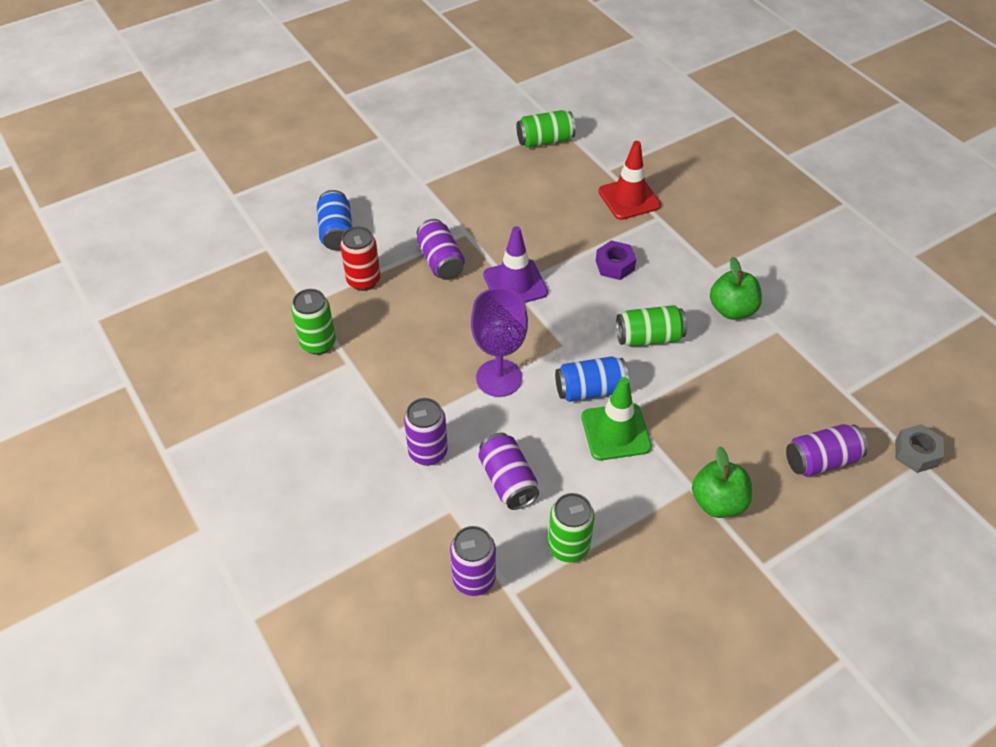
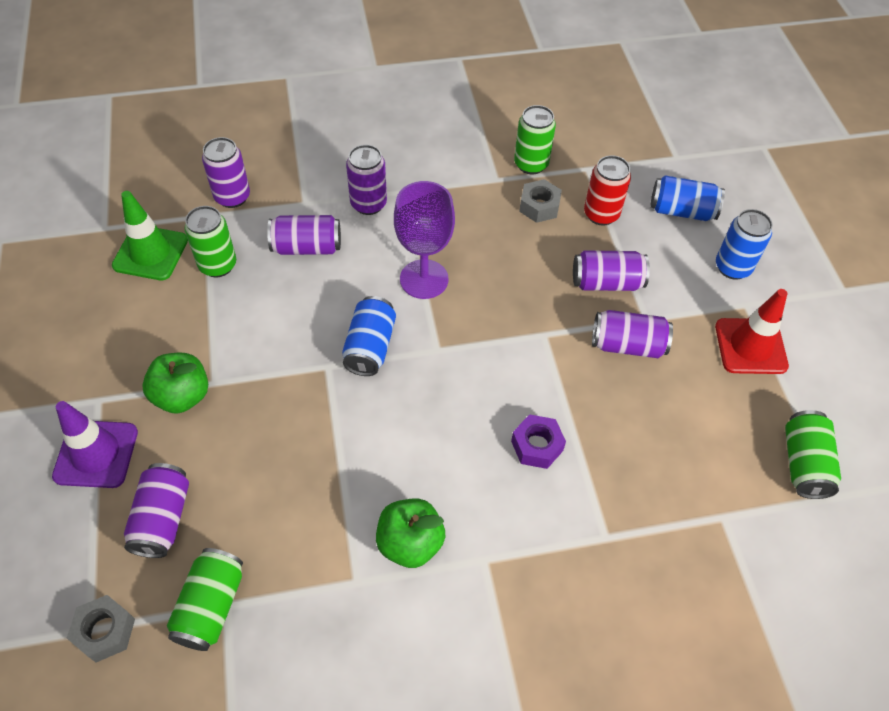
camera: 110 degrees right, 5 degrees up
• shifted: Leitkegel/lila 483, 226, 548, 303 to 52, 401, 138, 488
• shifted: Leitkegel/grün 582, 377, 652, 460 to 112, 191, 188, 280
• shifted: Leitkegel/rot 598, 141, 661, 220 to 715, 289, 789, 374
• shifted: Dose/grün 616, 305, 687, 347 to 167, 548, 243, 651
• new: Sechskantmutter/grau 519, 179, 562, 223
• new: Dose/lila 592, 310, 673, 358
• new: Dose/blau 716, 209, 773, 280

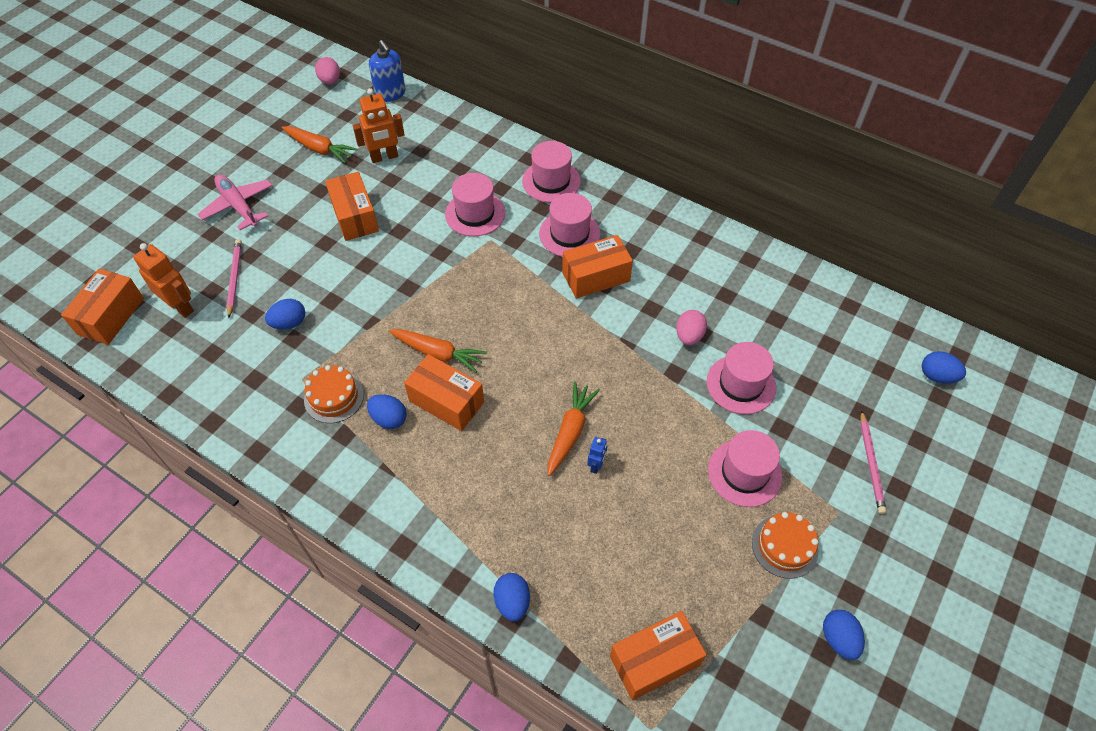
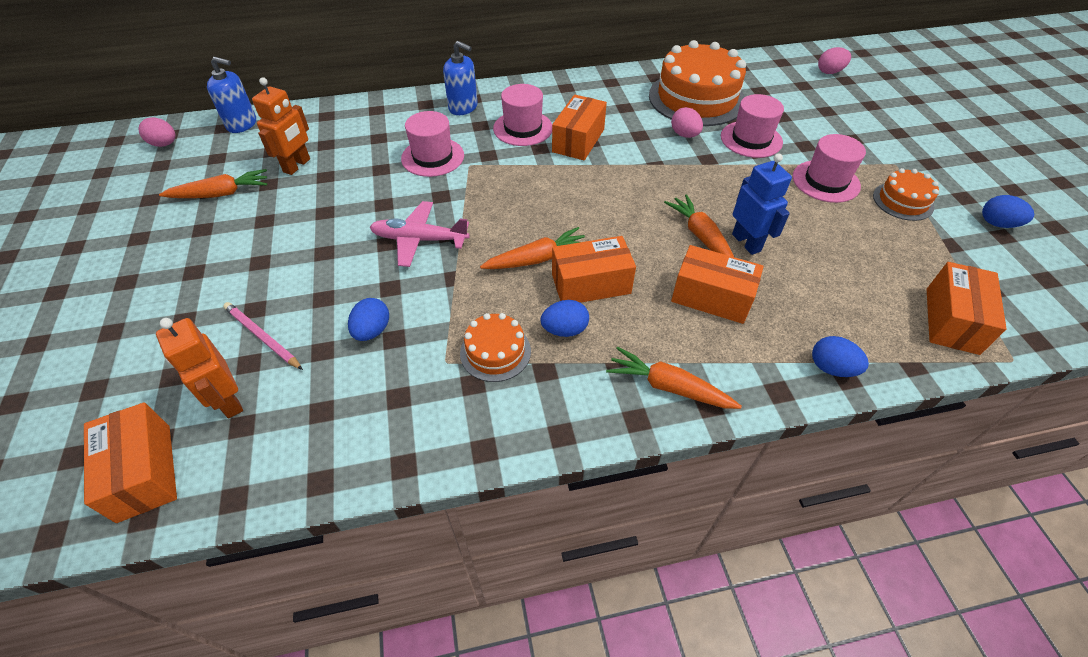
camera: 45 degrees left, 5 degrees down
• rotated: Roboter/orange 133, 243, 194, 318 = 156, 318, 243, 418 120 degrees counterclockwise
• shifted: Flugzeug/rosa 198, 175, 273, 230 to 370, 201, 470, 267
• shifted: Schachtel/orange 325, 172, 379, 241 to 671, 245, 764, 324
• swapped: Hut/rosa 522, 141, 581, 203 to Seifenspender/blau 443, 41, 478, 115
• scaled: Roboter/blau 587, 437, 607, 474 = 732, 153, 792, 255 x1.93
• gone: Bleistift/rosa 860, 410, 887, 514
• repainted: Ei/blau 922, 351, 966, 383 to Ei/rosa 818, 47, 851, 74
• new: Karotte/orange 606, 347, 742, 409
• new: Kuchen/orange 649, 40, 746, 126

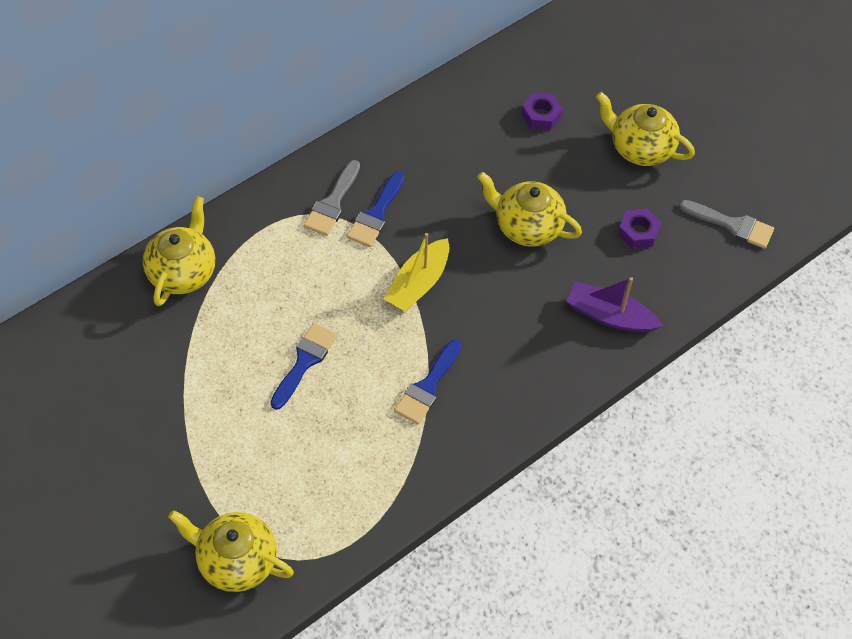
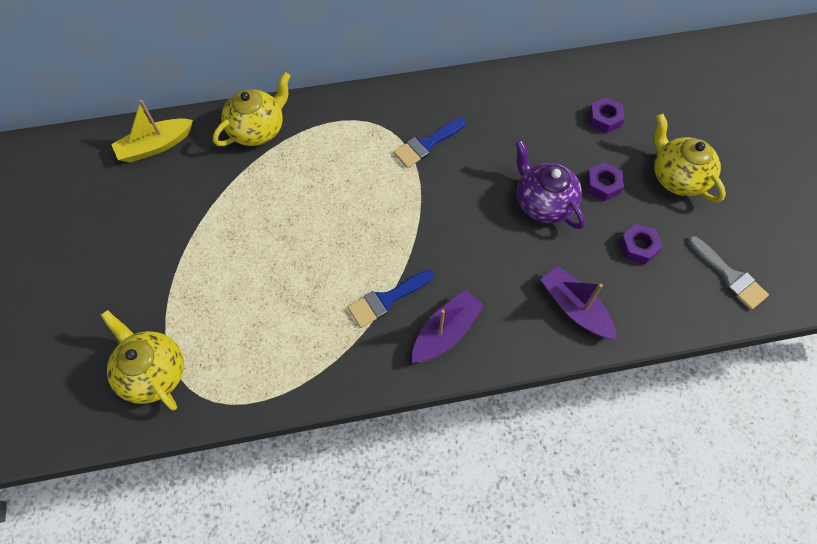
camera: 30 degrees right, 5 degrees up
• gone: Pinsel/blau 270, 323, 337, 410
• gone: Pinsel/grau 304, 160, 360, 236
• shifted: Boot/gelb 384, 233, 450, 312 to 111, 100, 193, 163
• repainted: Teekanne/gelb 477, 172, 582, 247 to Teekanne/lila 515, 140, 585, 229
• new: Boot/lila 412, 290, 484, 363
• new: Sechskantmutter/lila 586, 162, 624, 201

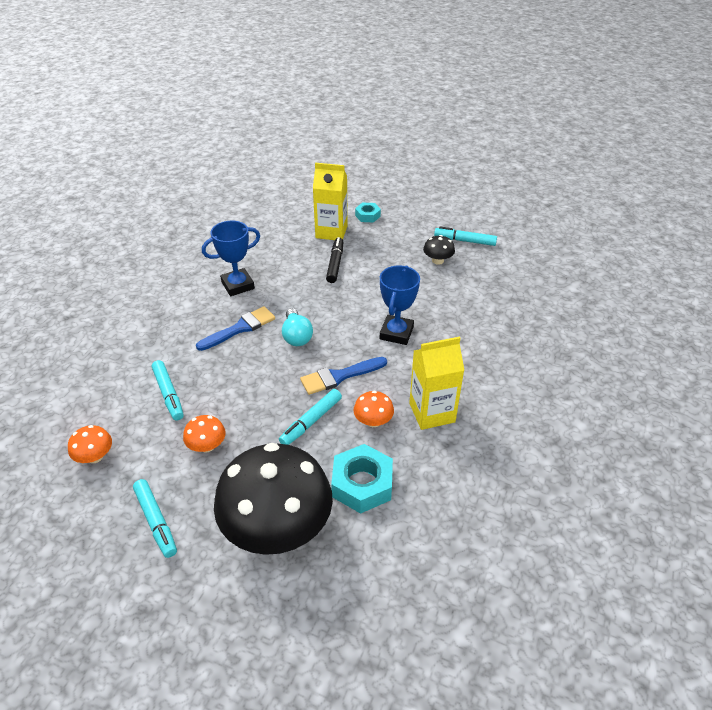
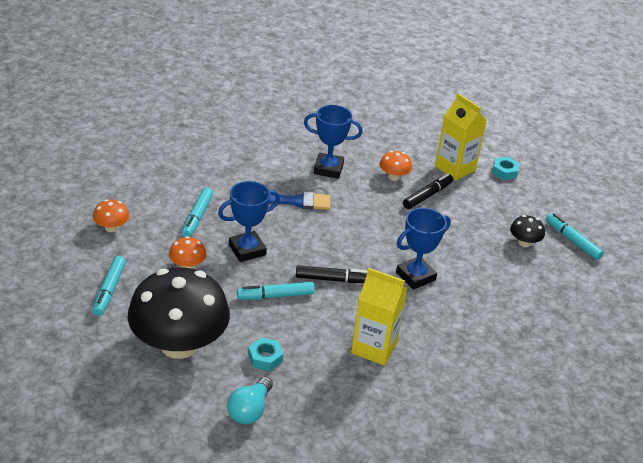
camera: 35 degrees right, 5 degrees down
• shifted: Glühbirne/türkis 282, 308, 313, 346 to 227, 377, 273, 424
• swapped: Pinsel/blau 300, 357, 387, 395 to Filzstift/schwarz 296, 265, 367, 283
• scaled: Sechskantmutter/türkis 331, 444, 393, 514 = 248, 337, 283, 371 x0.57
• shifted: Pilz/orange 354, 391, 394, 427 to 380, 151, 412, 181
• new: Pokal/blau 218, 181, 280, 262

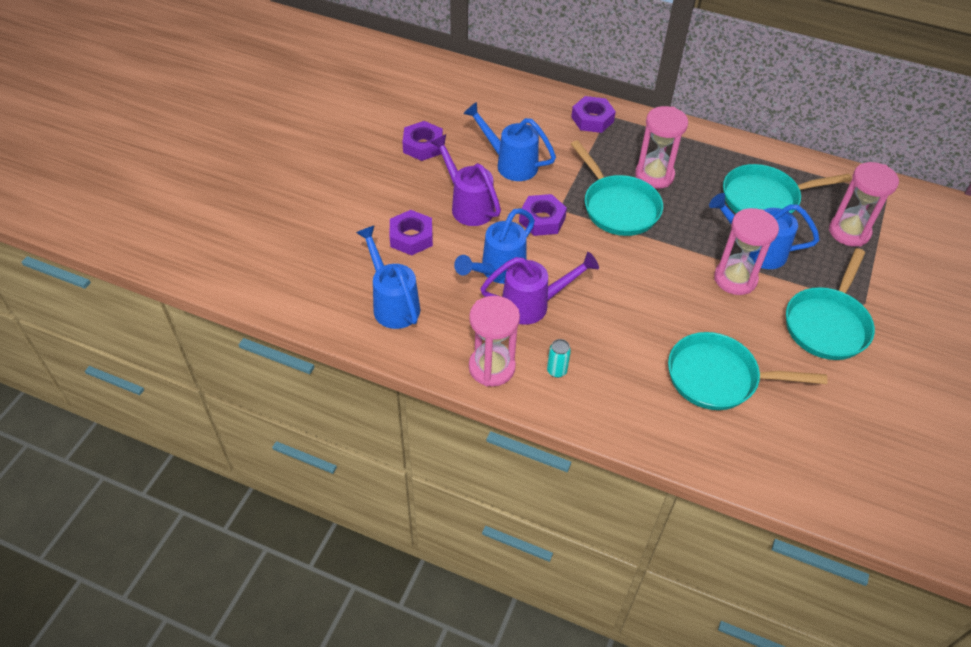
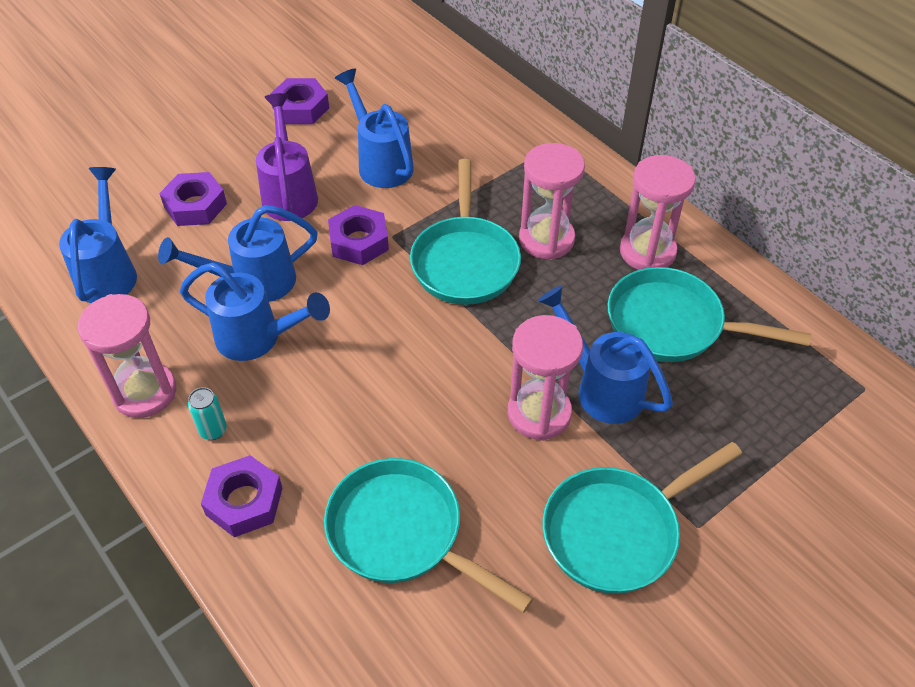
camera: 30 degrees right, 0 degrees up
• repainted: Gießkanne/lila 480, 252, 599, 325 to Gießkanne/blau 180, 263, 330, 361
• shifted: Sechskantmutter/lila 571, 96, 616, 133 to 201, 455, 282, 537
• shifted: Sanduhr/rosa 829, 162, 899, 247 to 620, 155, 696, 270

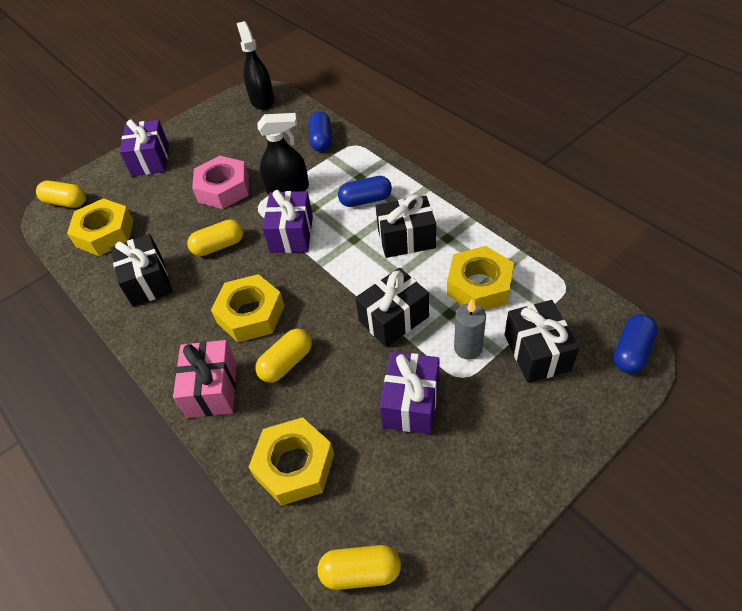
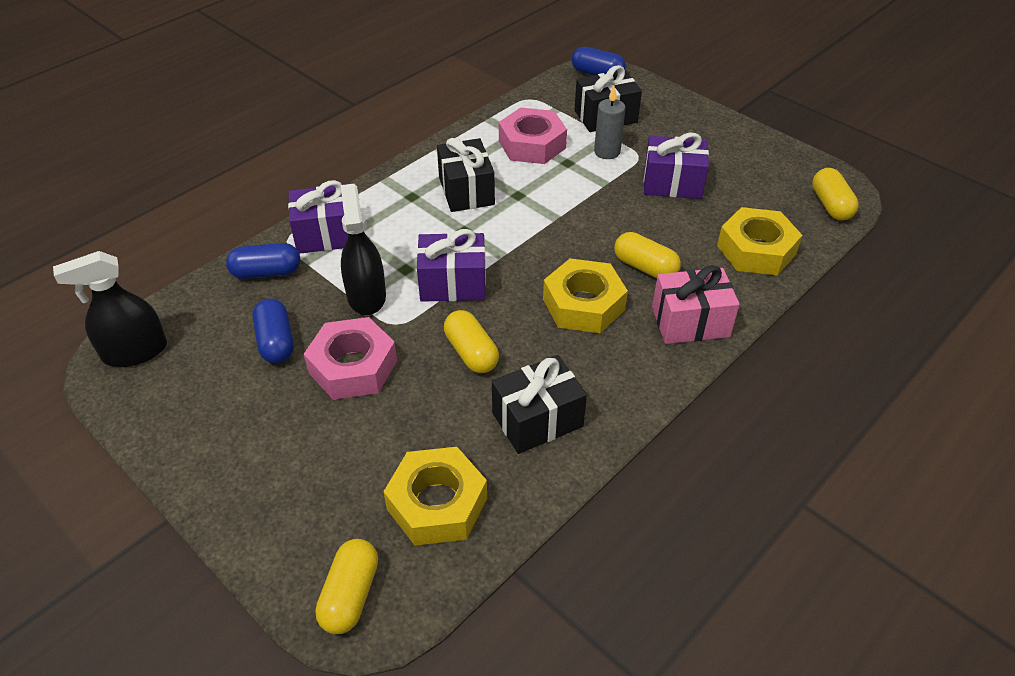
camera: 100 degrees left, 5 degrees down
• shifted: Geschenk/lila 120, 119, 169, 176 to 288, 180, 348, 254
• shifted: Kapsel/blau 338, 176, 392, 207 to 253, 299, 294, 363
• gone: Geschenk/schwarz 355, 268, 429, 347
• repainted: Sechskantmutter/gelb 447, 246, 514, 310 to Sechskantmutter/rosa 499, 108, 567, 164

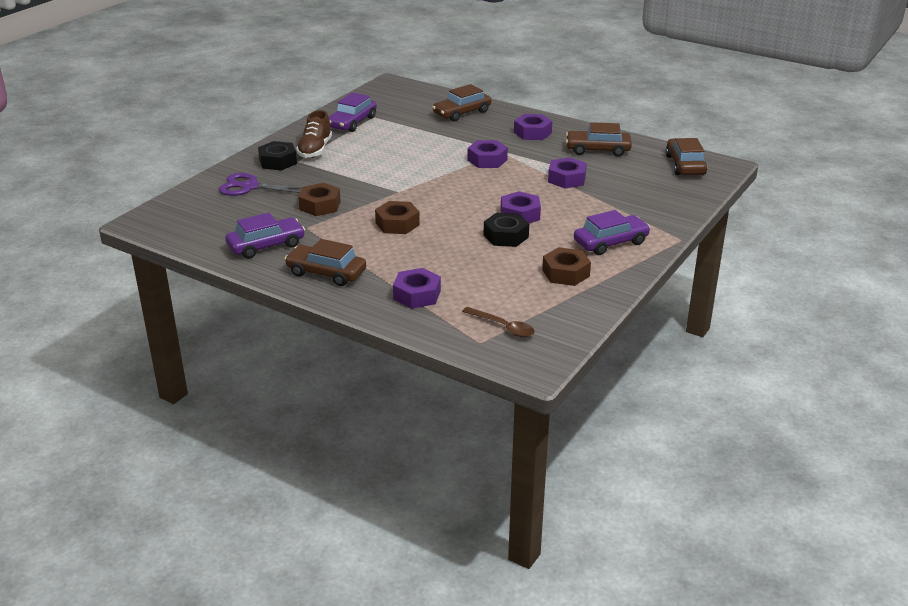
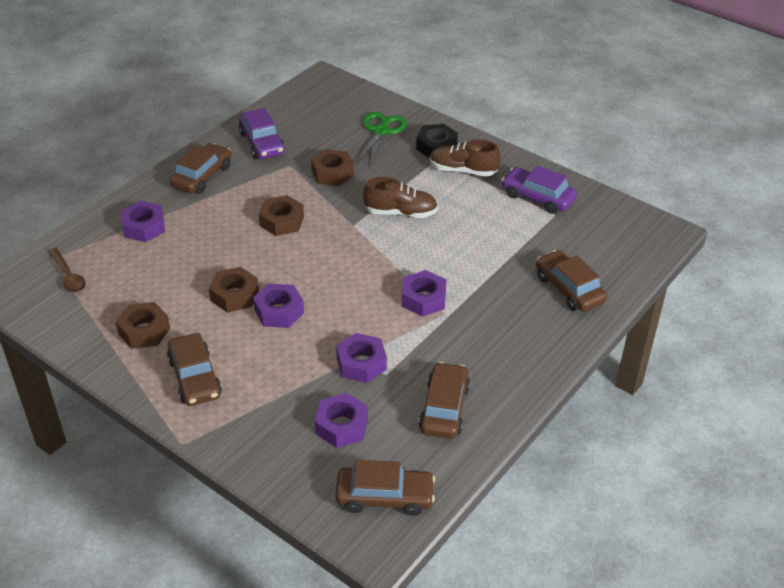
camera: 95 degrees right, 10 degrees up
• repainted: Schere/lila 219, 173, 303, 196 to Schere/grün 356, 112, 407, 167
• rotated: Löffel/braun 462, 307, 535, 337 = 49, 248, 86, 292 75 degrees counterclockwise
• repainted: Sechskantmutter/schwarz 484, 213, 529, 247 to Sechskantmutter/braun 209, 267, 259, 313
• shifted: Sechskantmutter/lila 514, 114, 552, 140 to 315, 393, 368, 448
• repainted: Auto/lila 574, 210, 651, 255 to Auto/braun 167, 333, 222, 406
• new: Schuh/braun 363, 177, 438, 218

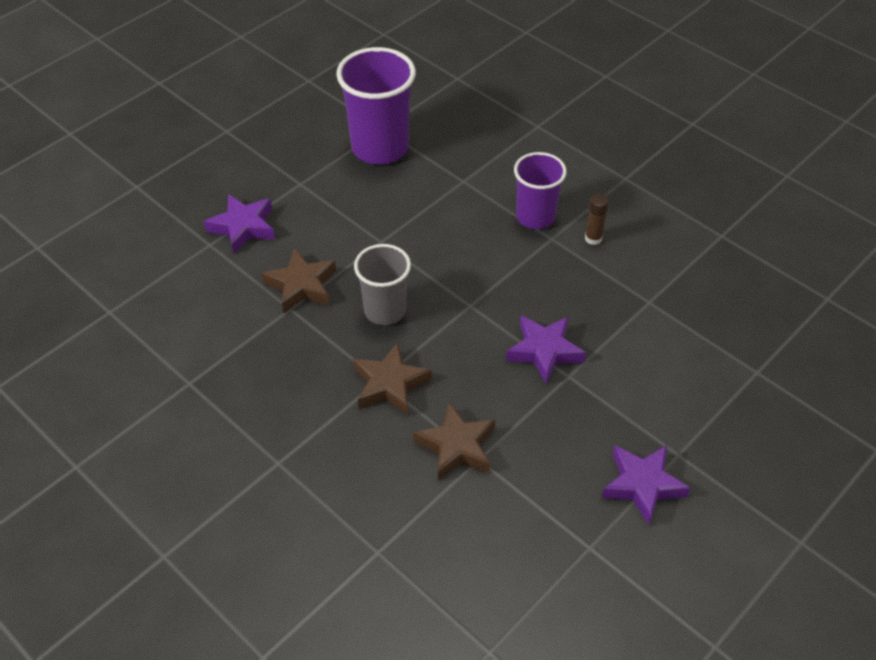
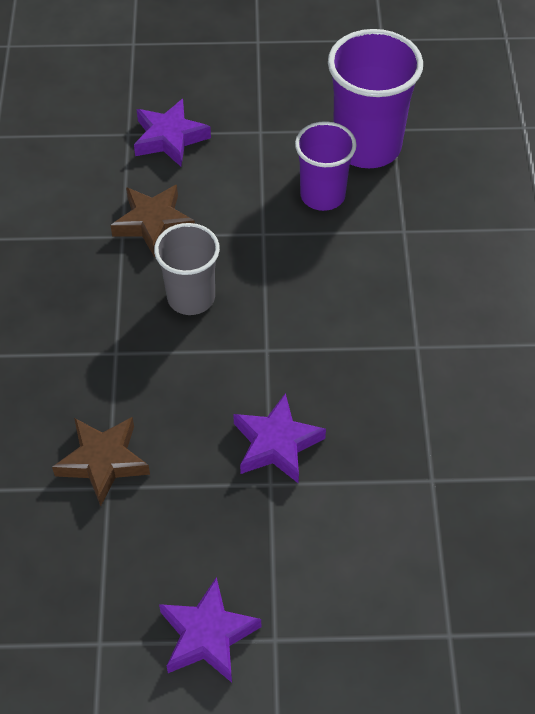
camera: 45 degrees right, 5 degrees up
• gone: Stern/braun 353, 343, 432, 415
• shifted: Becher/lila 514, 152, 567, 229 to 295, 121, 357, 211
• gone: Klebestift/braun 585, 194, 609, 245

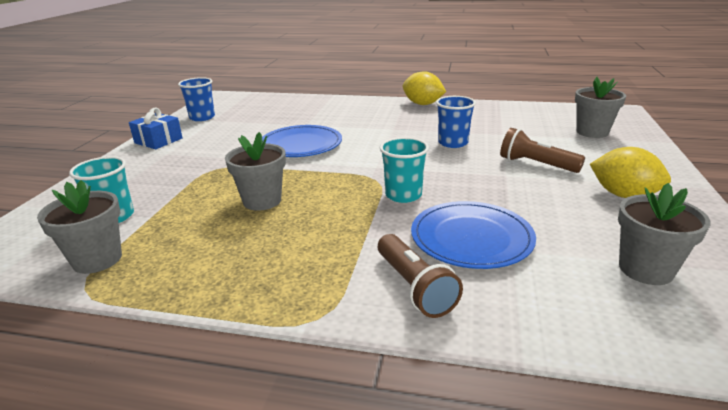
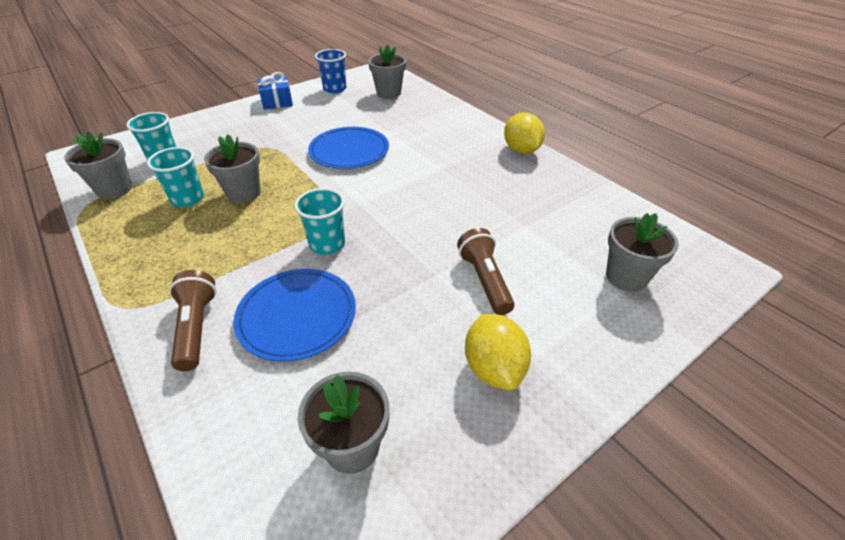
camera: 40 degrees right, 15 degrees up
• rotated: Taschenlampe/braun 378, 234, 463, 318 = 169, 270, 216, 371 150 degrees clockwise
• gone: Becher/blau 436, 96, 476, 148
• new: Becher/türkis 147, 147, 204, 207
• new: Blumentopf/grau 368, 44, 406, 99

